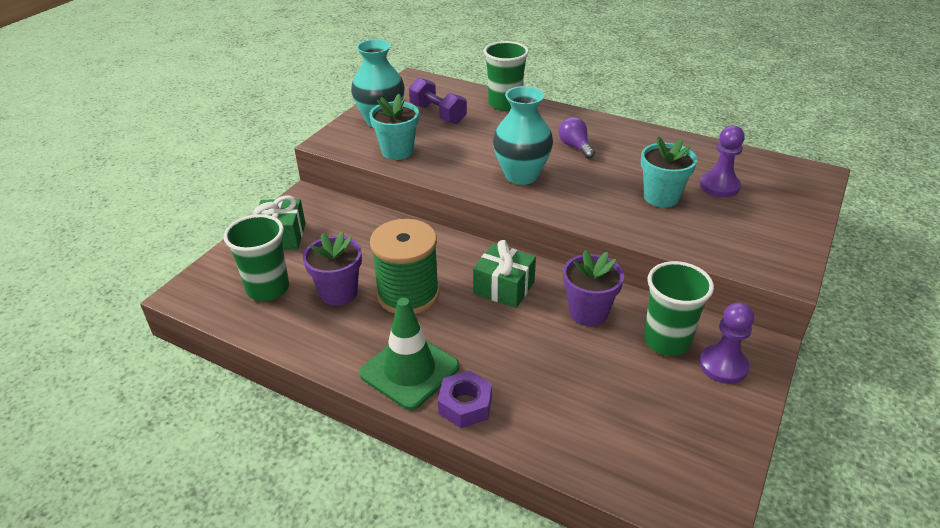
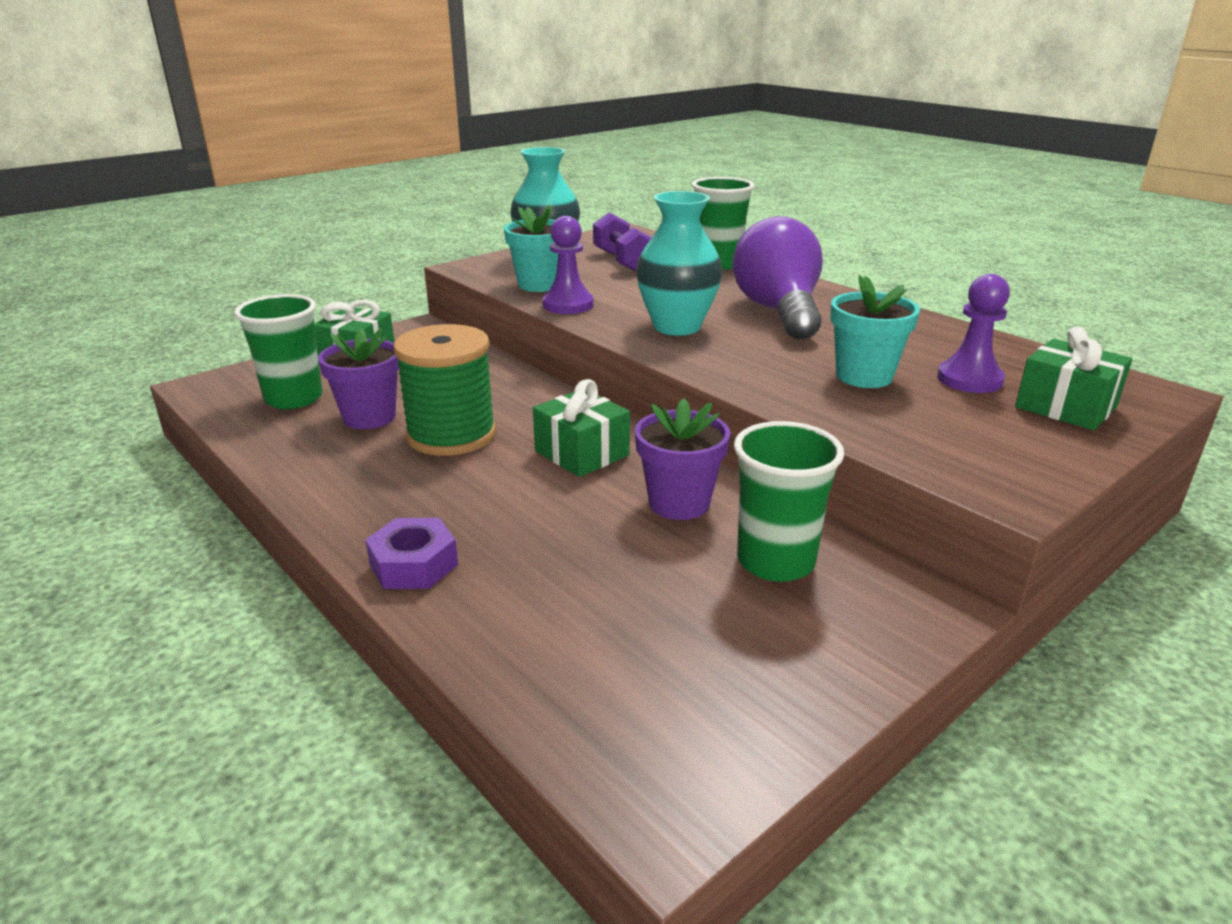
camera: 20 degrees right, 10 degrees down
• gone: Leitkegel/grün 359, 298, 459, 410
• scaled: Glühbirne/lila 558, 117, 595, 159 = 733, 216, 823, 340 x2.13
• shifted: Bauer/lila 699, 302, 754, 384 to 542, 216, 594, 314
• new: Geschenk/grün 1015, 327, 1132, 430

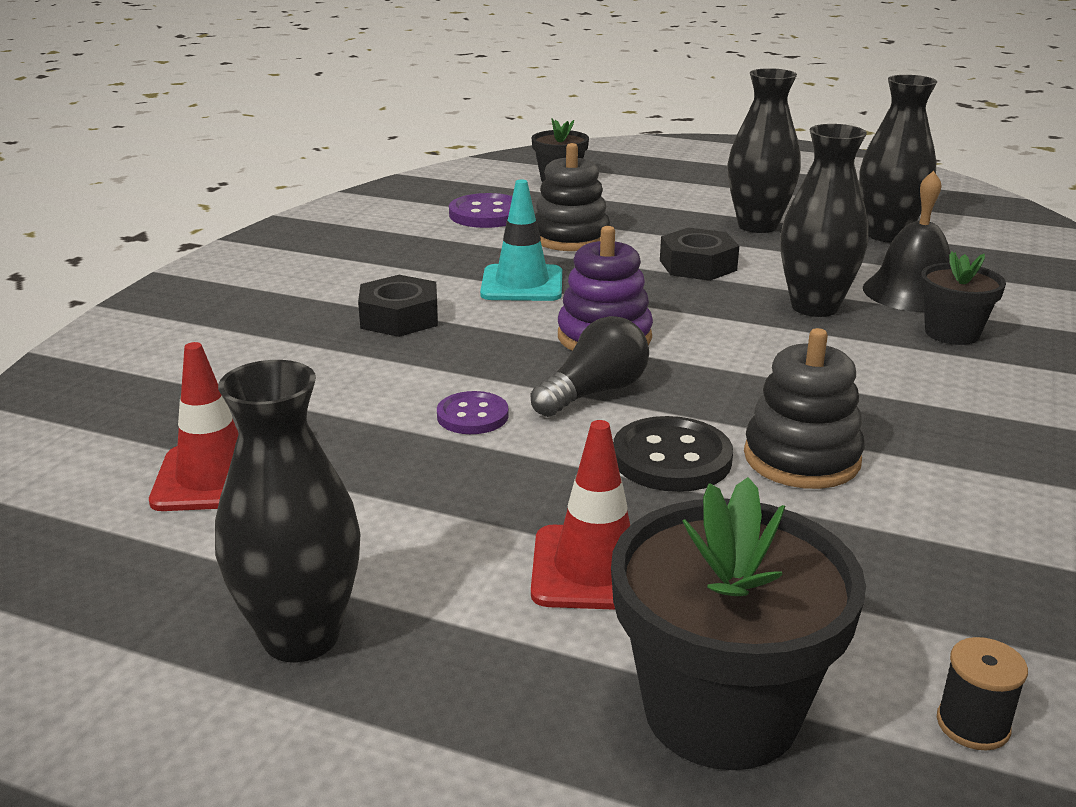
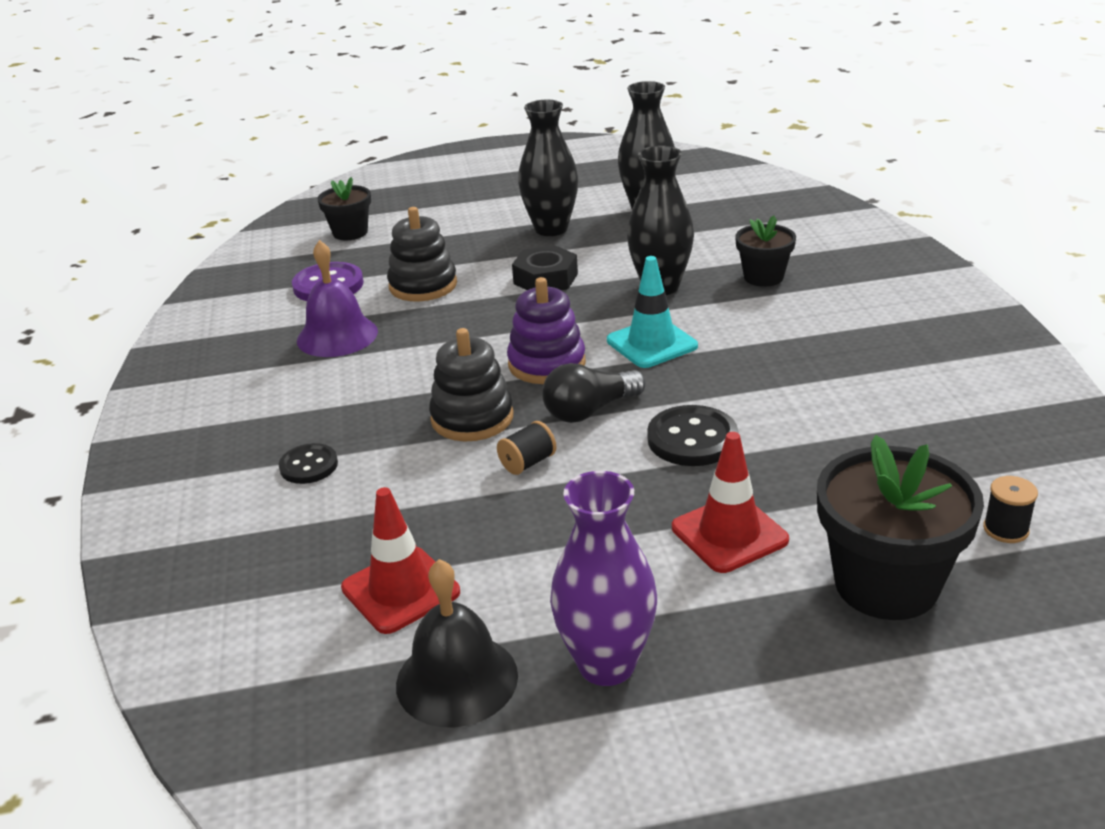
camera: 30 degrees left, 5 degrees up
• repainted: Vase/schwarz 215, 360, 360, 662 to Vase/lila 550, 471, 657, 686
• gone: Sechskantmutter/schwarz 358, 275, 438, 337
• swapped: Knopf/lila 437, 391, 509, 434 to Garnrolle/schwarz 497, 421, 556, 475
• shifted: Leitkegel/türkis 480, 180, 562, 301 to 607, 256, 698, 368
• rotated: Glühbirne/schwarz 531, 316, 649, 417 = 542, 363, 646, 423 135 degrees counterclockwise
• shifted: Stapelspielzeug/schwarz 744, 328, 864, 489 to 429, 328, 513, 441
• shifted: Glocke/schwarz 863, 171, 950, 312 to 396, 559, 518, 728
• new: Knopf/schwarz 279, 443, 338, 484
• new: Glocke/lila 297, 240, 378, 357

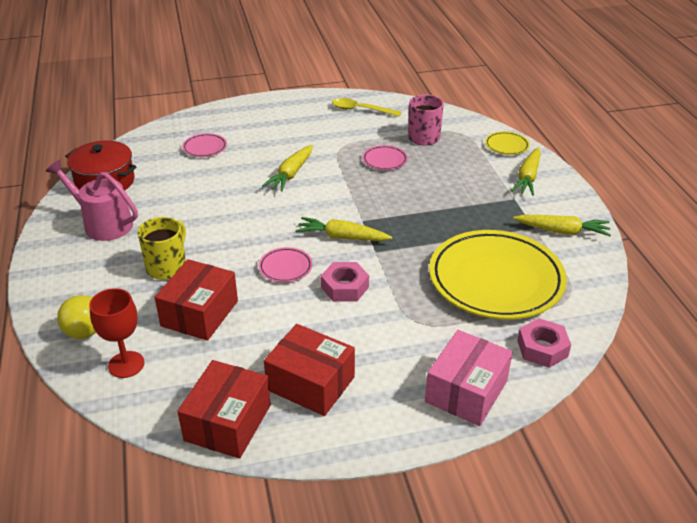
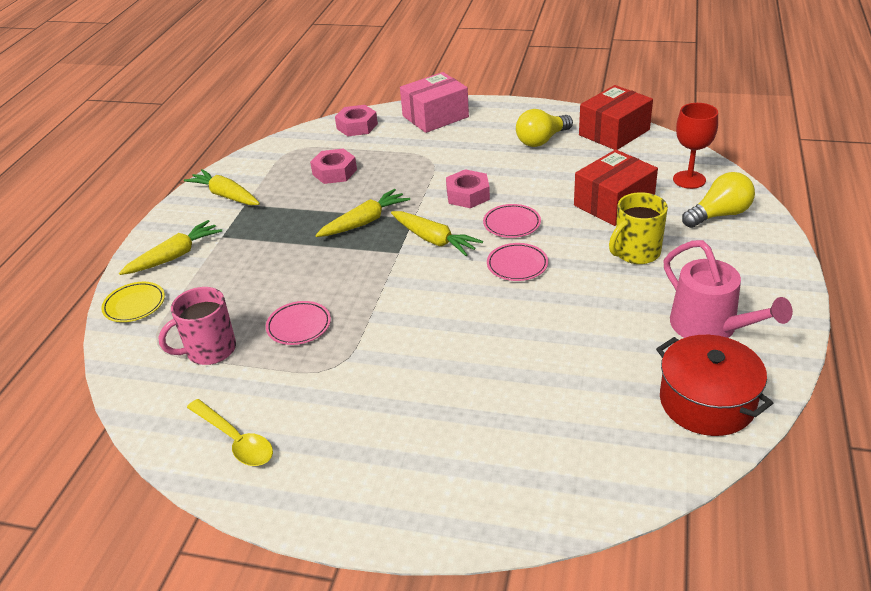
camera: 150 degrees left, 0 degrees up
• shifted: Teller/rosa 182, 133, 227, 157 to 487, 243, 548, 281
• shifted: Karotte/gelb 262, 145, 313, 192 to 315, 189, 410, 237
• swapped: Schachtel/rot 264, 324, 355, 416 to Glühbirne/gelb 516, 109, 573, 147
• swapped: Teller/gelb 429, 230, 567, 319 to Sechskantmutter/rosa 310, 148, 357, 184

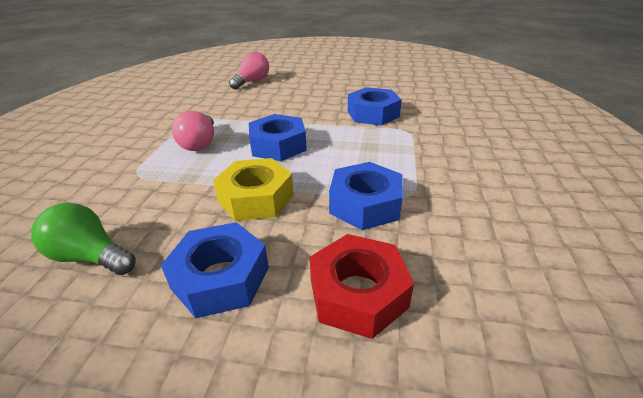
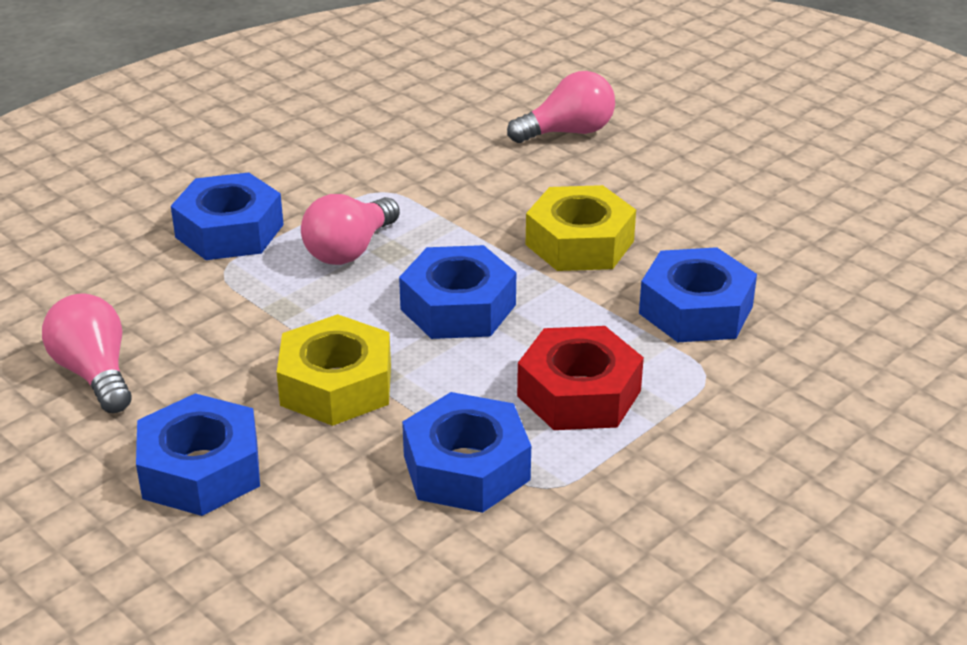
camera: 35 degrees right, 0 degrees up
• repainted: Glühbirne/grün 31, 203, 136, 275 to Glühbirne/rosa 42, 293, 132, 413
• shifted: Sechskantmutter/rot 309, 234, 414, 339 to 517, 326, 644, 430
• new: Sechskantmutter/blau 171, 172, 284, 260
• new: Sechskantmutter/gelb 526, 185, 636, 271

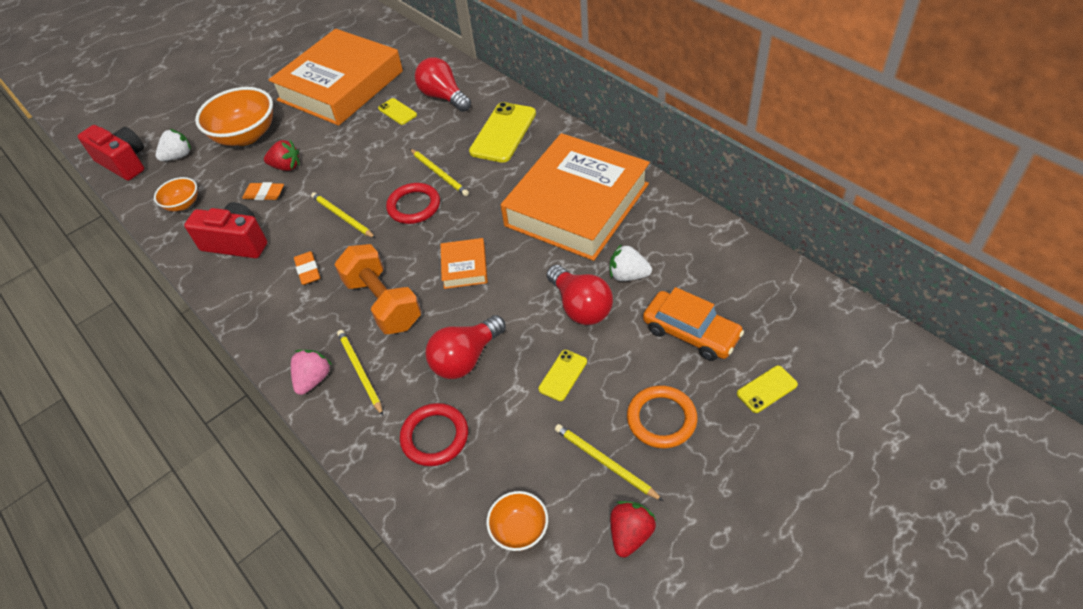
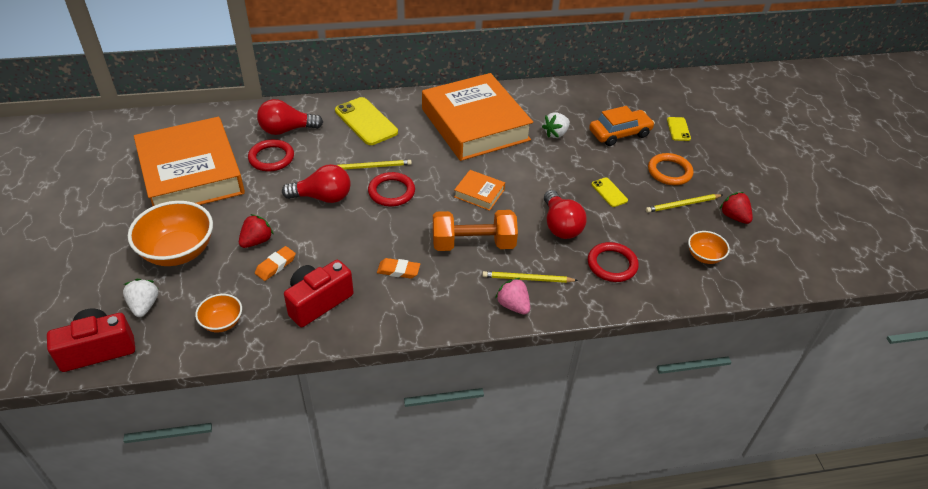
camera: 65 degrees left, 5 degrees down
• gone: Bleistift/gelb 311, 192, 375, 238
• swapped: Handy/gelb 378, 98, 417, 125 to Ring/rot 248, 139, 294, 171
• shifted: Glühbirne/rot 547, 265, 613, 325 to 282, 164, 351, 203

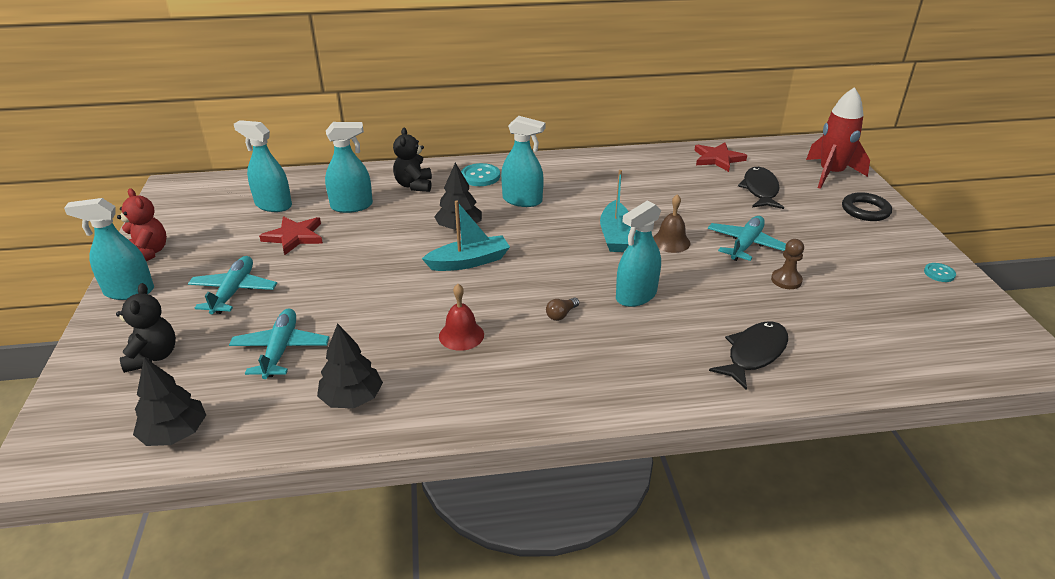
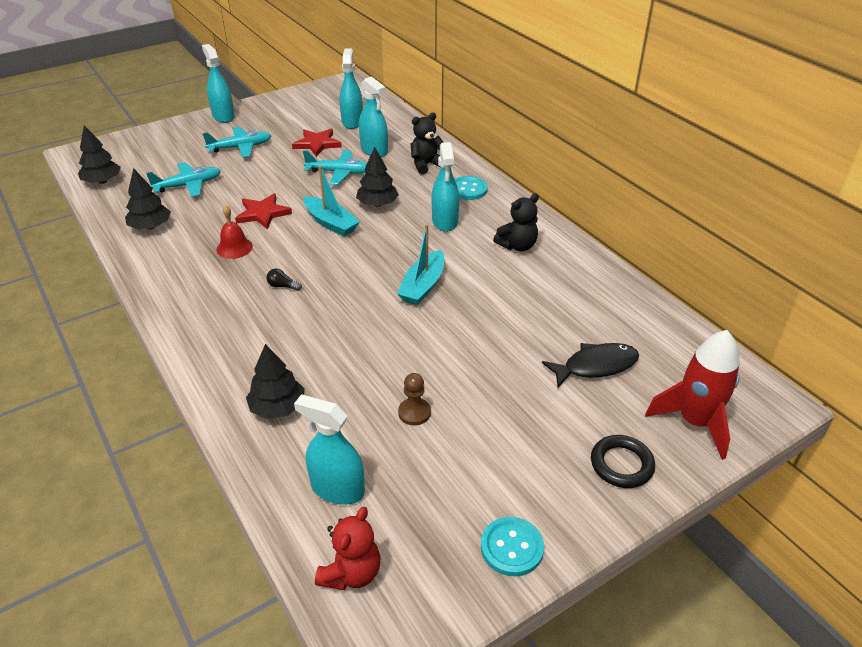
camera: 65 degrees right, 5 degrees up
• shifted: Teddybär/schwarz 116, 283, 176, 373 to 493, 194, 539, 251
• shifted: Teddybär/rot 117, 188, 167, 261 to 315, 507, 381, 590
• repainted: Glühbirne/braun 546, 297, 579, 321 to Glühbirne/schwarz 266, 268, 302, 291
• rotated: Boot/türkis 600, 170, 631, 252 = 397, 224, 444, 305 45 degrees counterclockwise
• shifted: Sprühflasche/türkis 616, 201, 661, 307 to 294, 395, 365, 505
• gone: Glocke/braun 653, 194, 690, 253
• shifted: Stern/rot 694, 142, 747, 172 to 235, 193, 292, 230
• shifted: Flugzeug/türkis 708, 216, 786, 261 to 303, 150, 367, 185
• swapped: Fisch/schwarz 709, 321, 788, 390 to Baum/schwarz 246, 344, 305, 419
• scaled: Knopf/türkis 924, 263, 956, 282 = 481, 517, 544, 576 x1.68

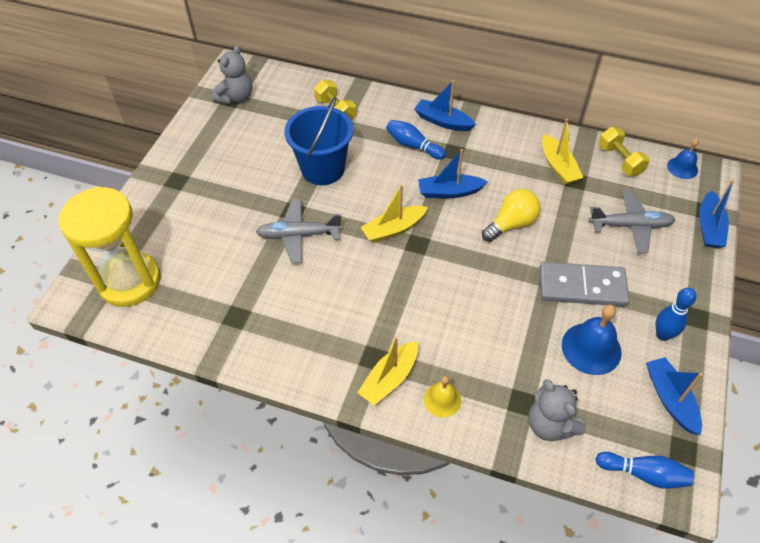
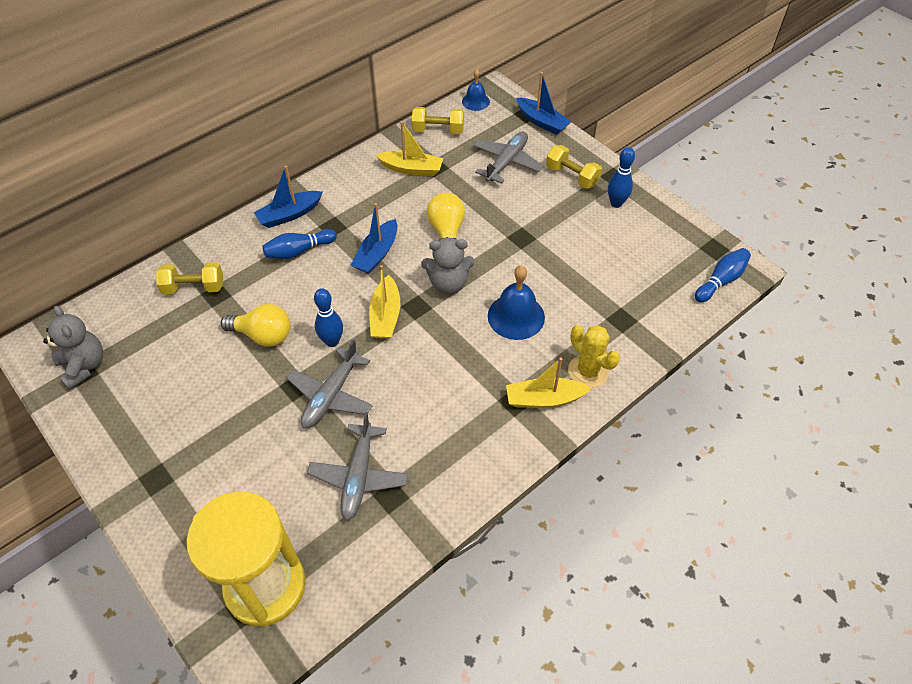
camera: 60 degrees left, 0 degrees up
• swapped: Eimer/blau 284, 97, 353, 185 to Glühbirne/gelb 221, 304, 290, 347
• rotated: Boot/gelb 357, 336, 418, 405 = 506, 357, 591, 408 105 degrees clockwise
• swapped: Glocke/gelb 424, 376, 461, 418 to Kaktus/gelb 568, 325, 620, 388
• shifted: Teddybär/grau 528, 379, 586, 441 to 421, 237, 475, 294
• gone: Dominostein/grau 539, 262, 630, 306
• shifted: Glocke/blau 562, 305, 622, 375 to 488, 266, 545, 340
• gone: Boot/blau 646, 357, 703, 435
• new: Flugzeug/grau 307, 412, 408, 521
• new: Bowlingkegel/blau 314, 288, 343, 347
• new: Hantel/gelb 546, 145, 602, 189

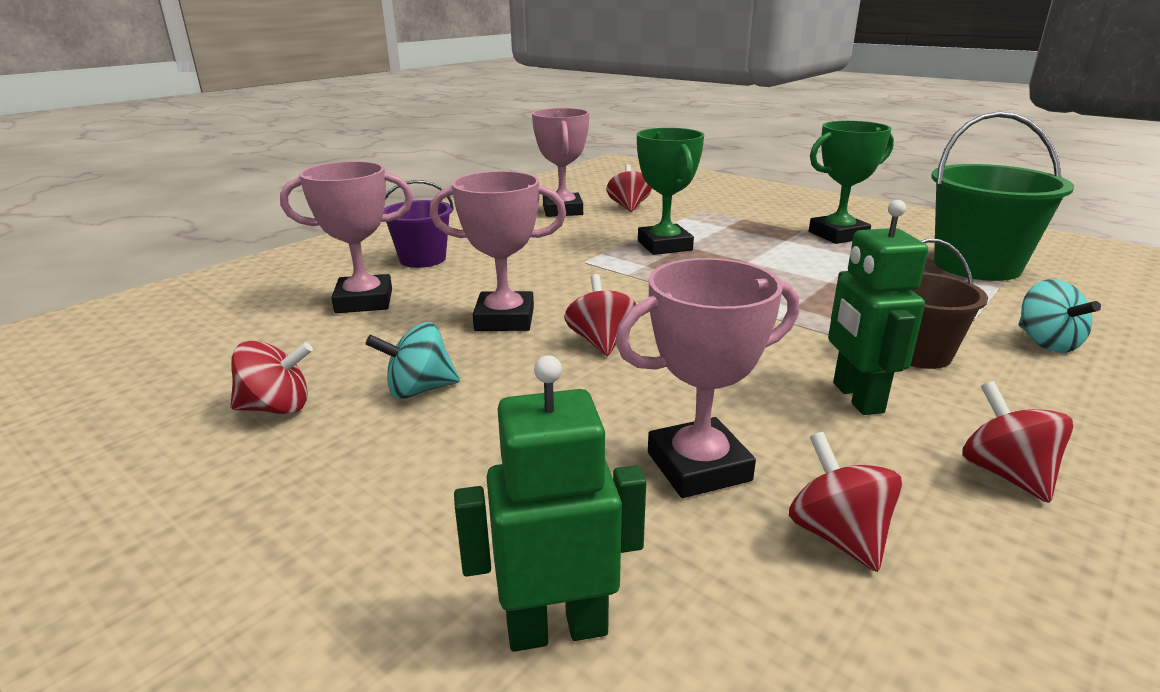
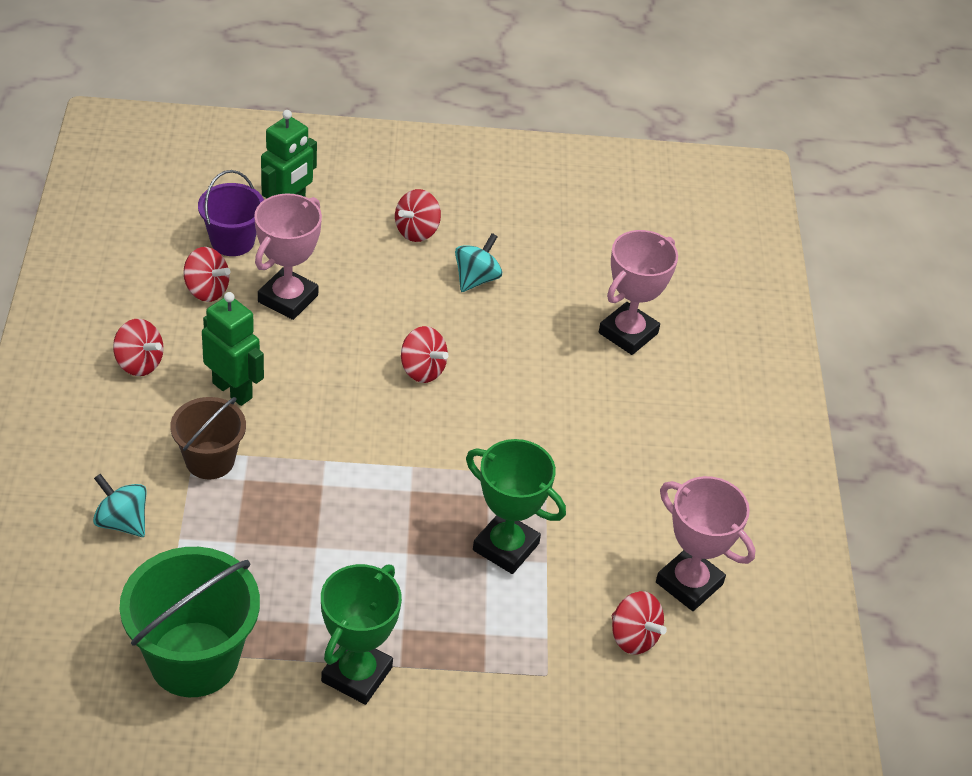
camera: 135 degrees right, 20 degrees up
• shifted: Kreisel/rot 231, 341, 313, 414 to 395, 189, 441, 242
• shifted: Eimer/lila 383, 180, 454, 268 to 198, 170, 264, 256
• gone: Pokal/rosa 430, 171, 566, 331

